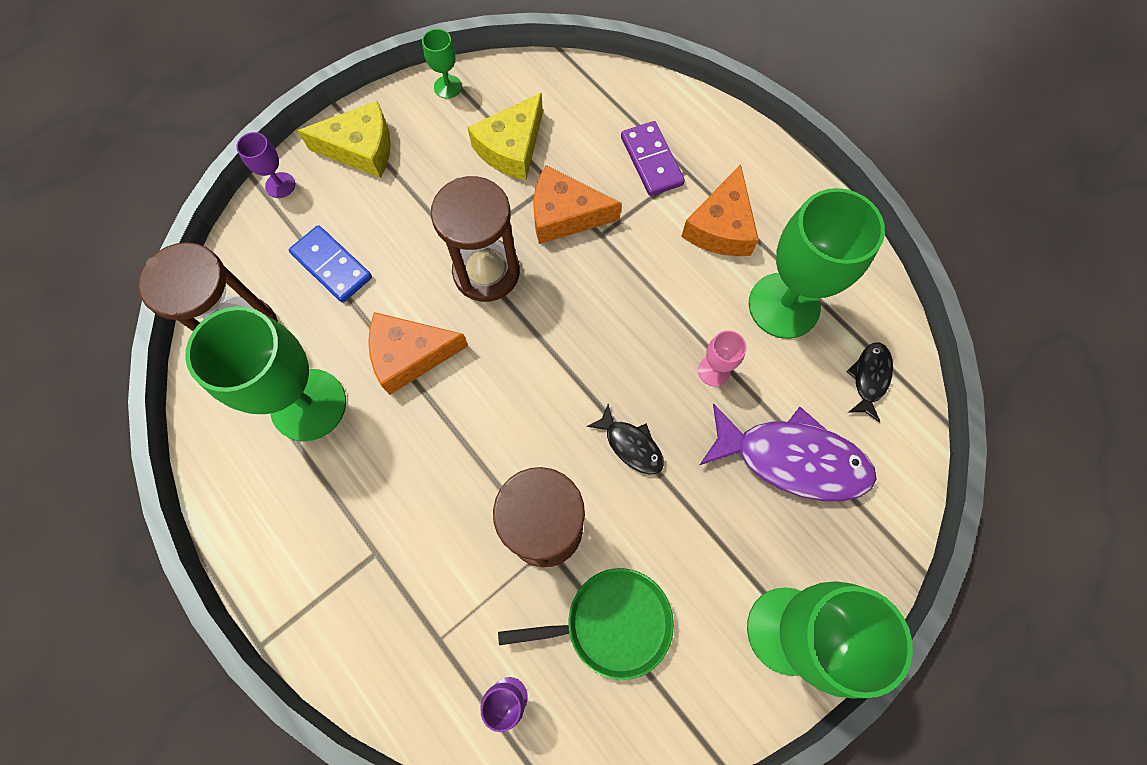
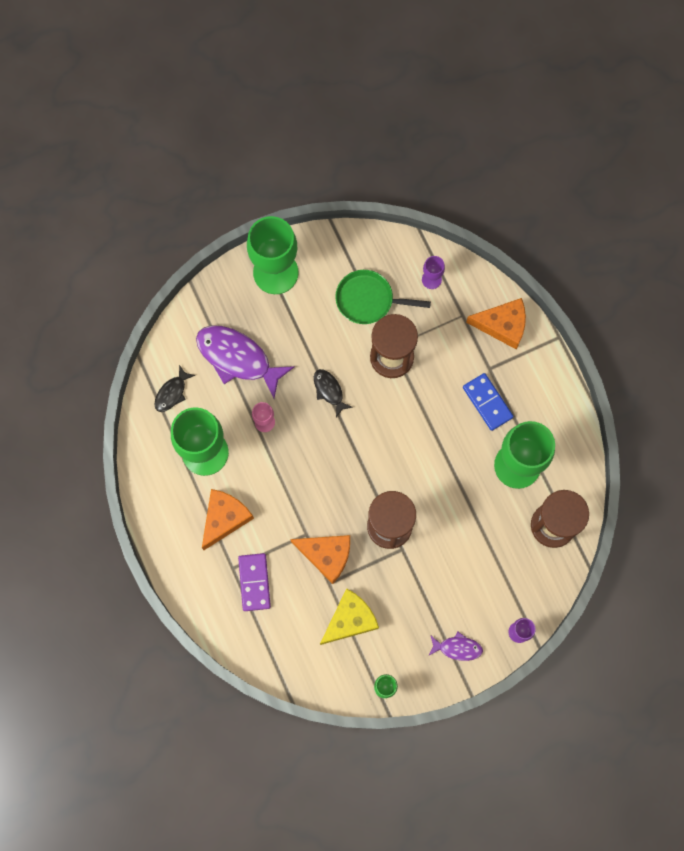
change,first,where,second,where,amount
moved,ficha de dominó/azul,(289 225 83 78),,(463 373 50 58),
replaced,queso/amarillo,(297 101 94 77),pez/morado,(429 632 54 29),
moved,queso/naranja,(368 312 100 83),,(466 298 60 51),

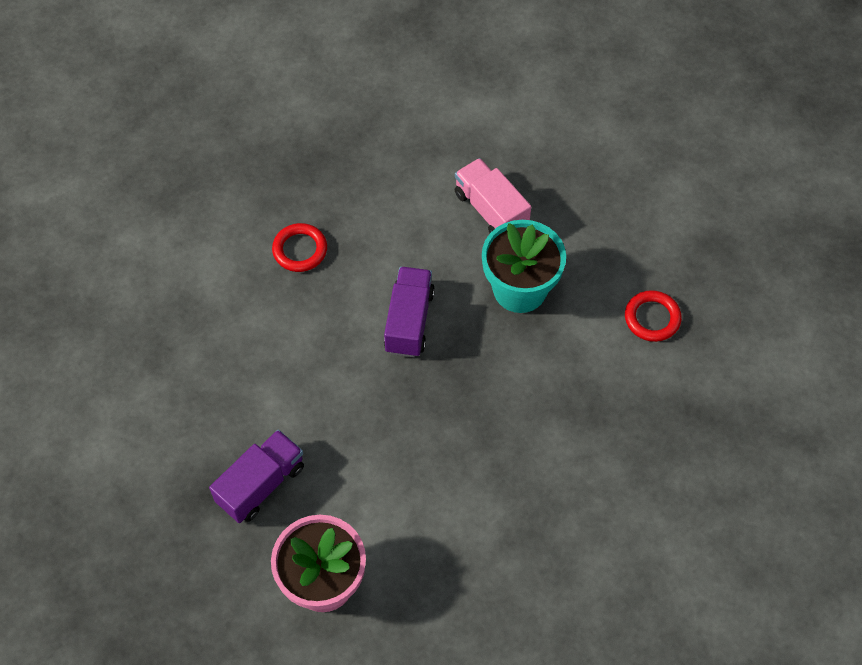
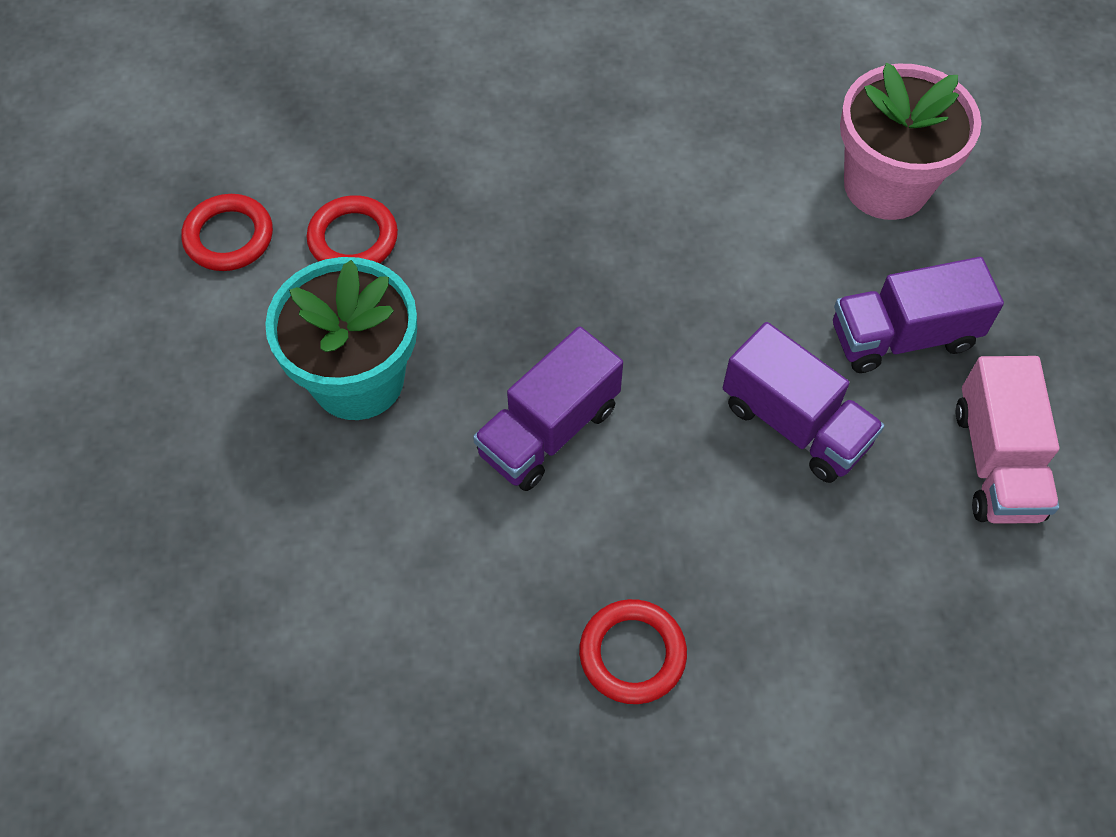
change,first,where,second,where,amount
moved,camión/rosa,(455 158 76 75),,(956 356 103 168),
added,,,anillo/rojo,(307 195 91 69),
added,,,camión/morado,(723 322 161 161),

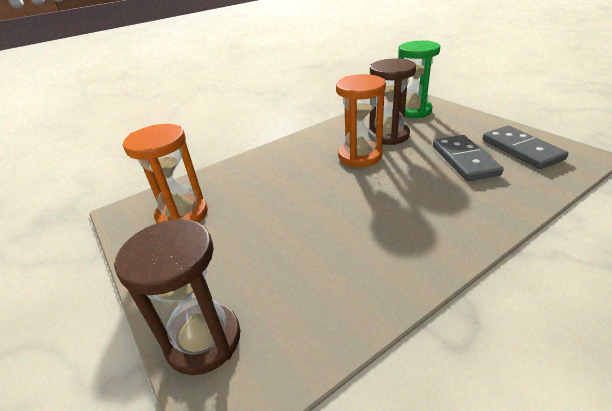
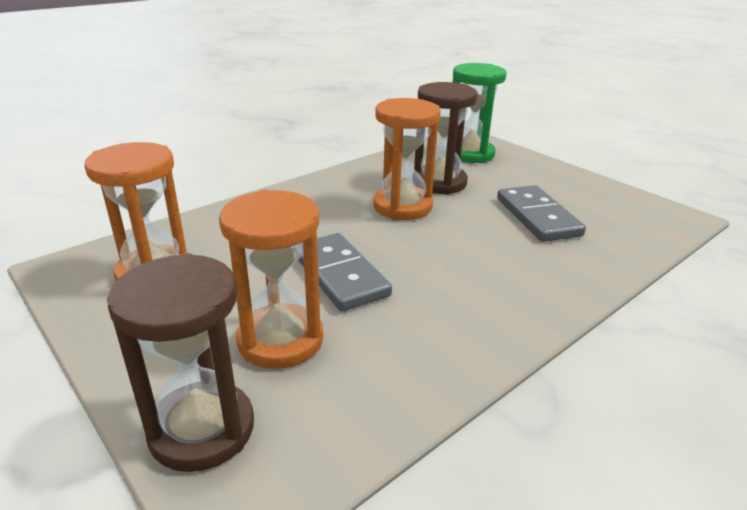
change,first,where,second,where,amount
moved,ficha de dominó/gris,(482 125 86 44),,(298 233 94 78),
added,,,reloj de arena/naranja,(219 190 104 179),

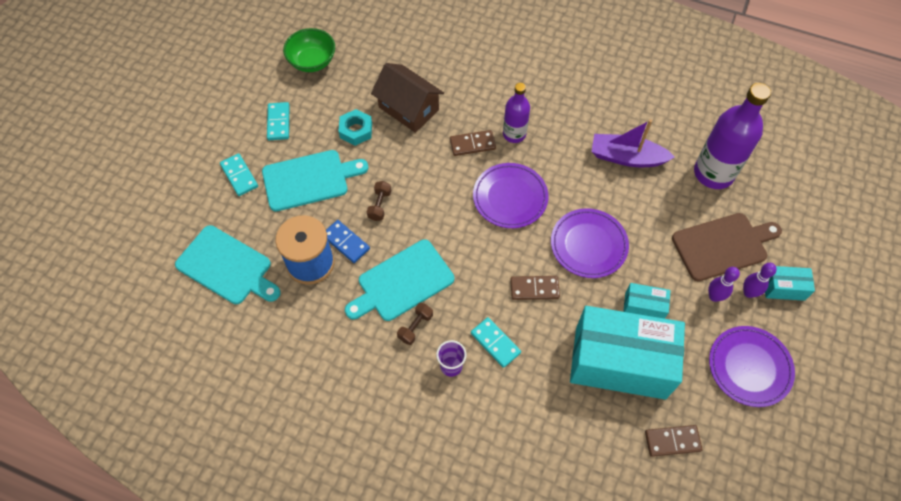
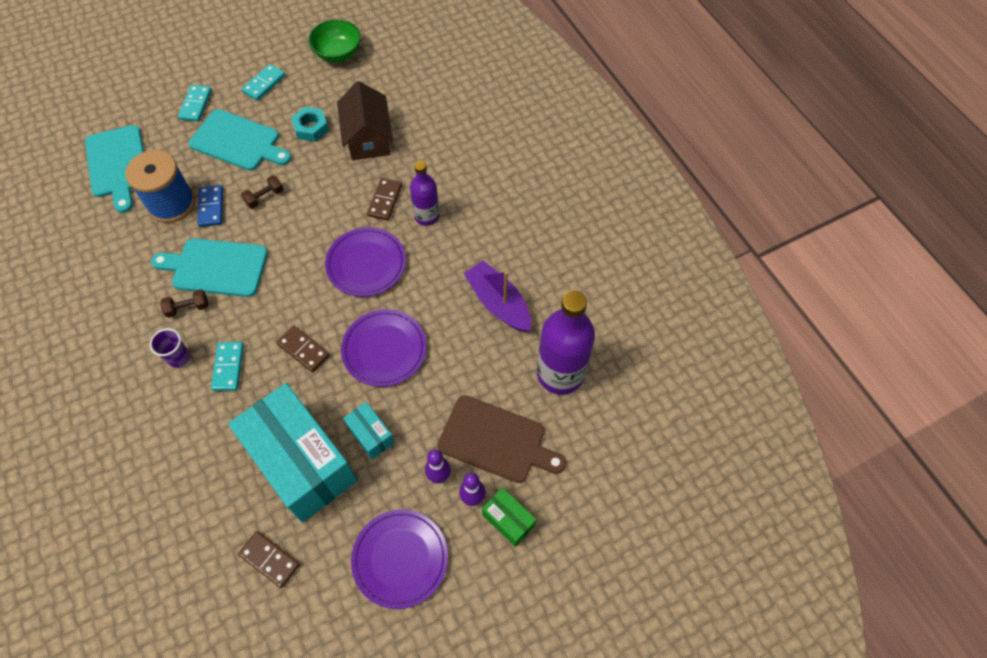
change,first,where,second,where,amount
turned,ficha de dominó/marrón,(450 130 46 26),,(367 178 35 43),75 degrees clockwise
recoloured,caja/turquesa,(765 266 50 35),caja/verde,(482 487 54 60),

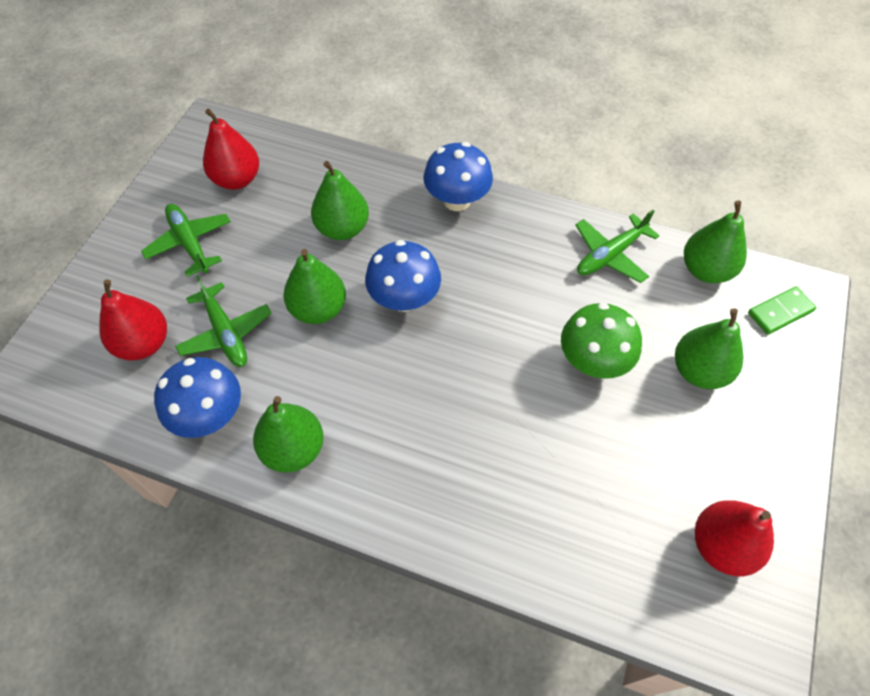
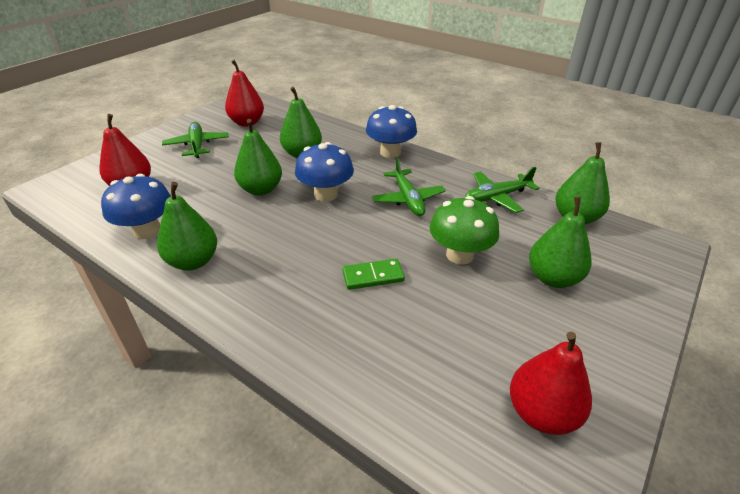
change,first,where,second,where,amount
moved,avión/verde,(175 275 96 92),,(372 157 74 59),
moved,ficha de dominó/verde,(748 286 68 49),,(342 259 63 31),

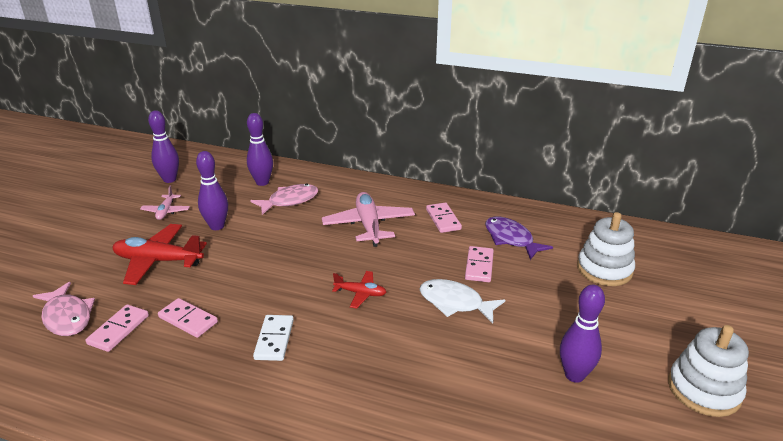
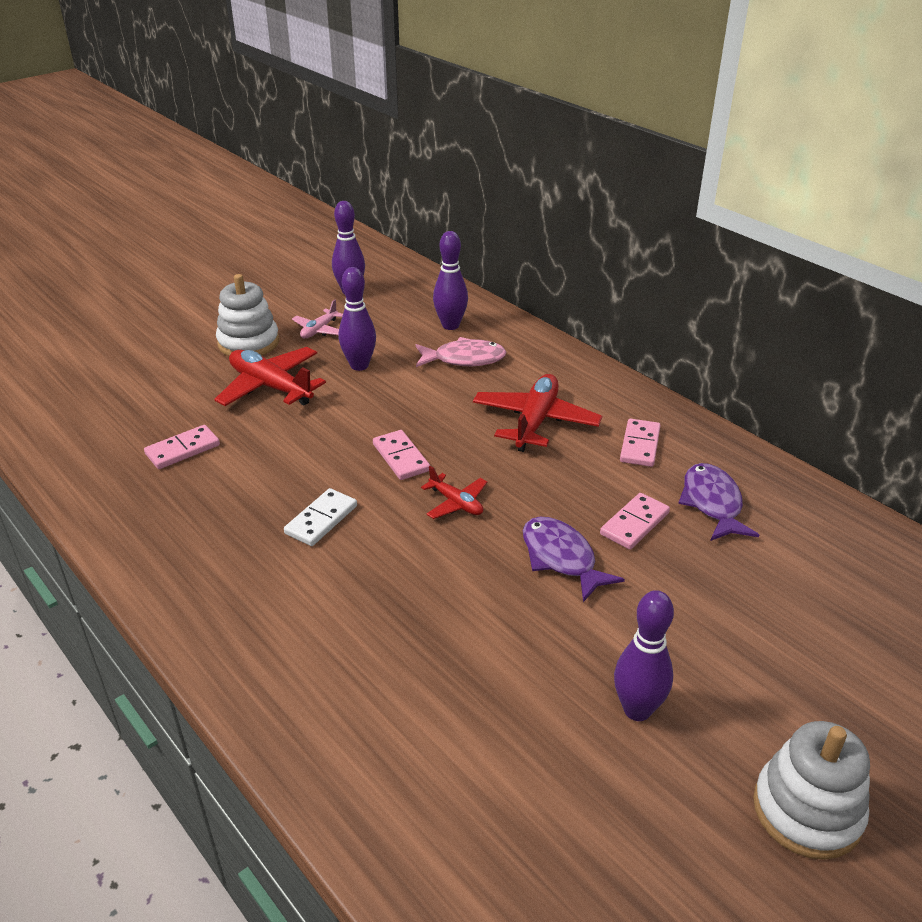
change,first,where,second,where,amount
removed,pez/rosa,(33 282 62 54),,,
moved,ficha de dominó/rosa,(158 298 60 40),,(373 430 57 50),
recoloured,avión/rosa,(322 192 93 55),avión/rojo,(473 374 129 78),
recoloured,pez/blanco,(420 279 85 44),pez/morado,(523 517 102 85),
moved,juguete apilable/blanco,(577 212 58 74),,(216 274 63 82),

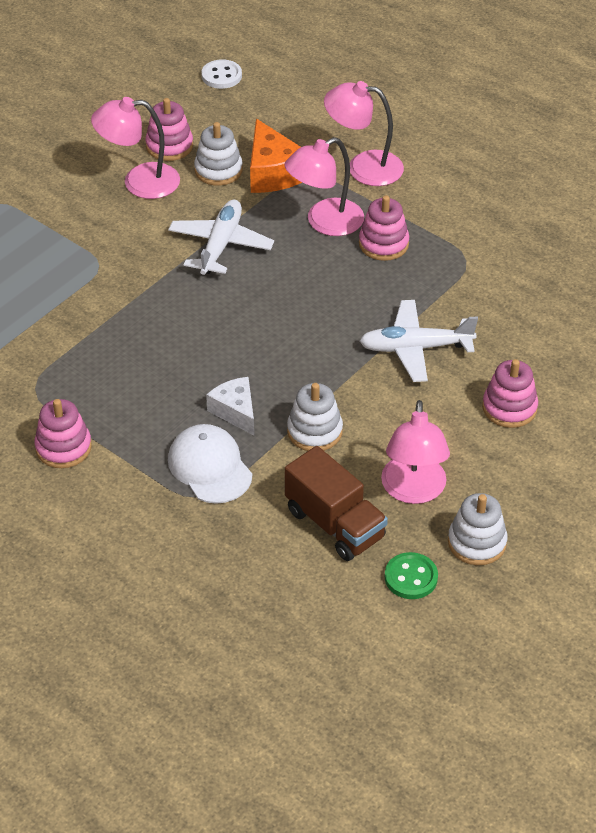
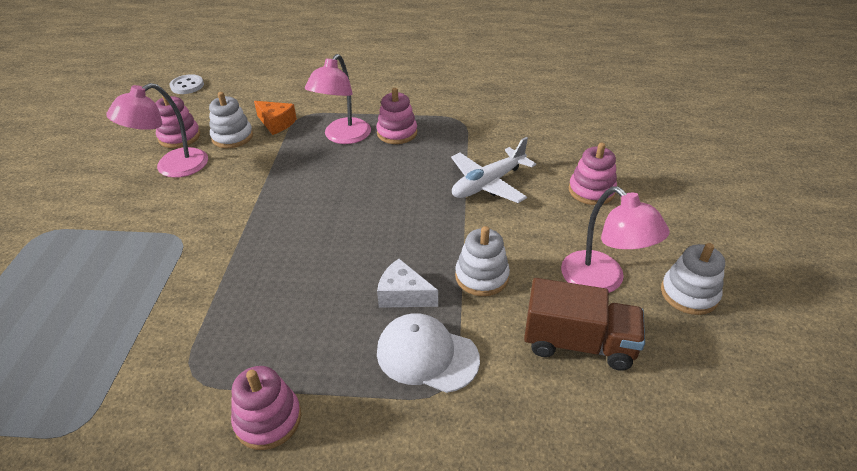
change,first,where,second,where,amount
removed,avión/blanco,(168 200 106 75),,,
resized,queso/naranja,(250 119 52 74),,(254 101 43 34),x0.66
removed,lámpara/rosa,(324 81 80 105),,,
removed,botón/verde,(385 552 53 47),,,

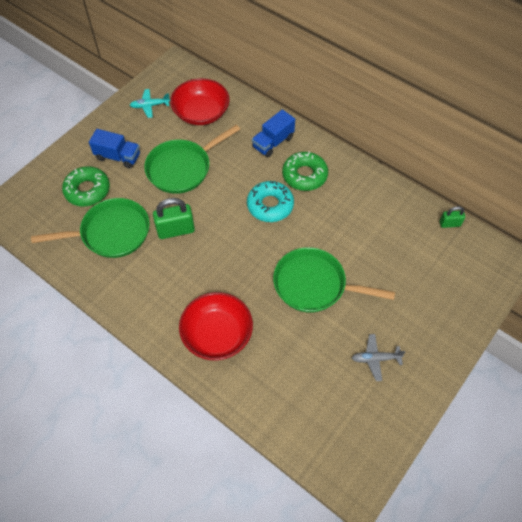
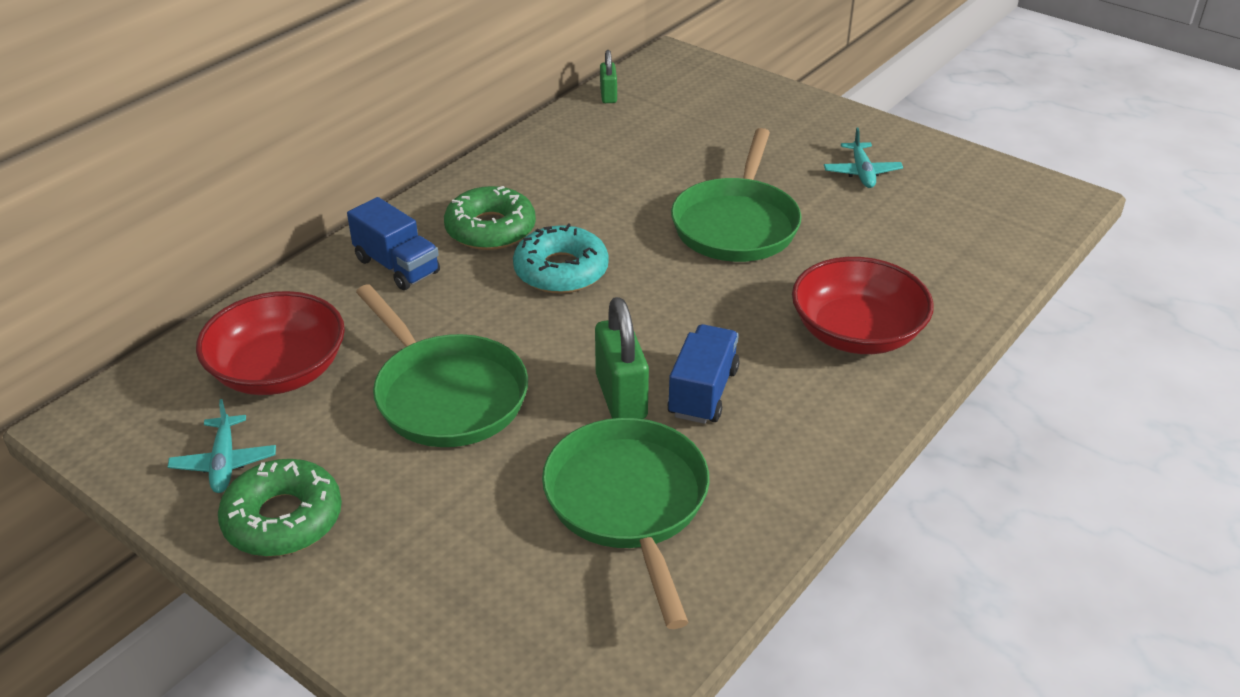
change,first,where,second,where,amount
moved,rosquilla/verde,(62 166 48 41),,(218 459 124 98),
moved,camión/azul,(89 129 51 40),,(667 324 73 100),
recoloured,avión/gris,(352 334 53 47),avión/turquesa,(824 128 79 60),

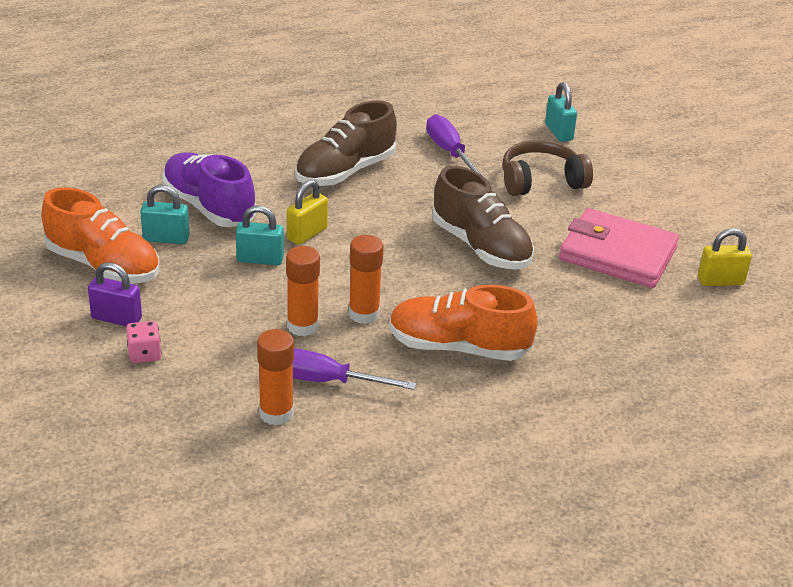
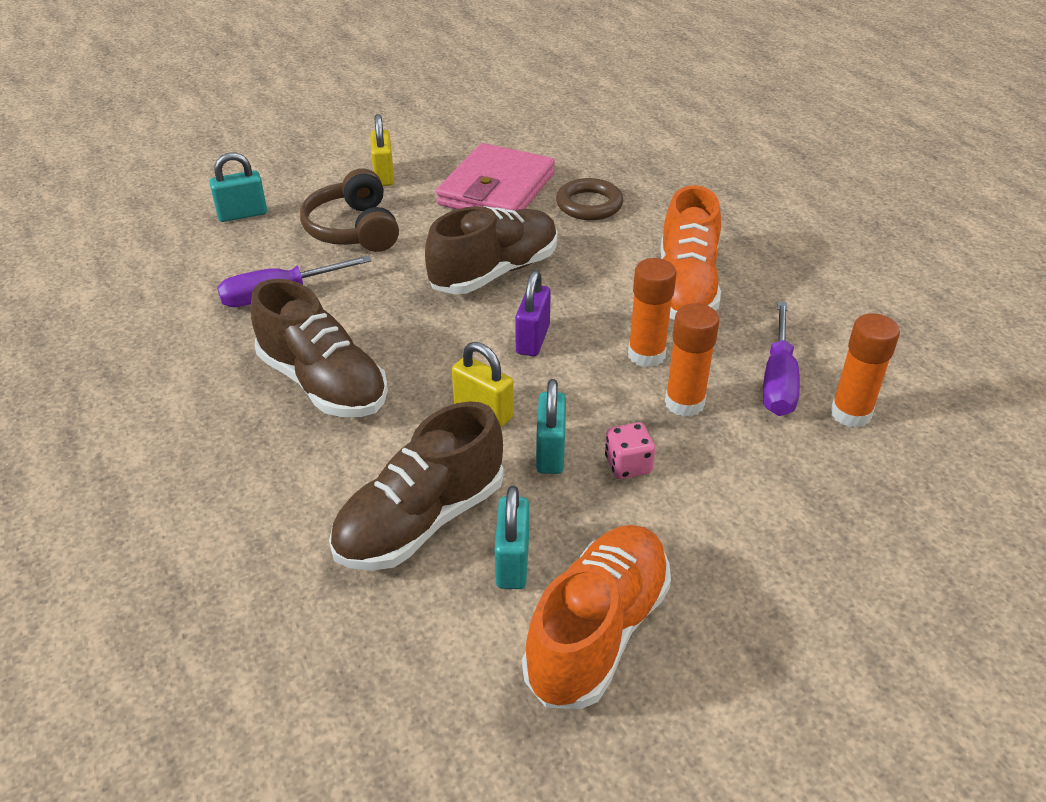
change,first,where,second,where,amount
moved,candado/morado,(88 262 54 64),,(515 271 36 85),
moved,dado/rosa,(126 321 35 42),,(605 422 50 57),
recoloured,zapato/morado,(163 152 93 75),zapato/marrón,(329 401 175 170),
moved,candado/amarillo,(698 228 54 58),,(370 114 24 72),
added,,,anillo/marrón,(556 178 67 42),

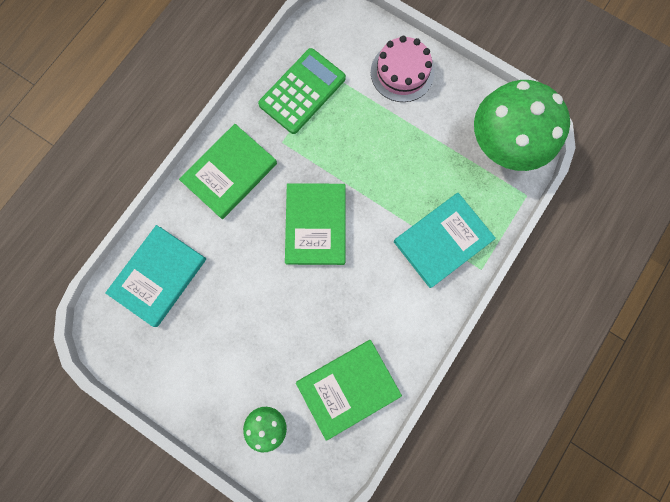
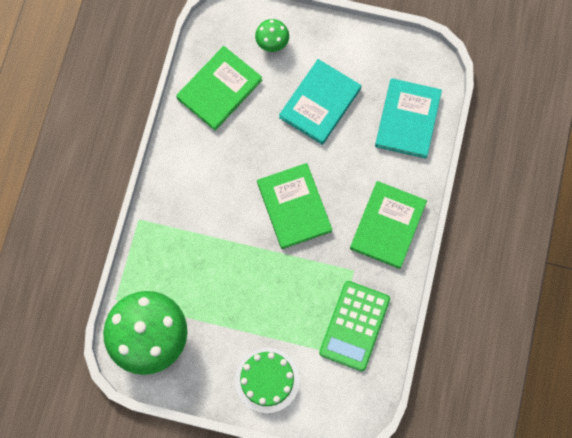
change,first,where,second,where,amount
recoloured,tarta/rosa,(371 36 63 66),tarta/verde,(235 348 65 65),
moved,libro/turquesa,(394 193 102 95),,(279 59 82 86),

